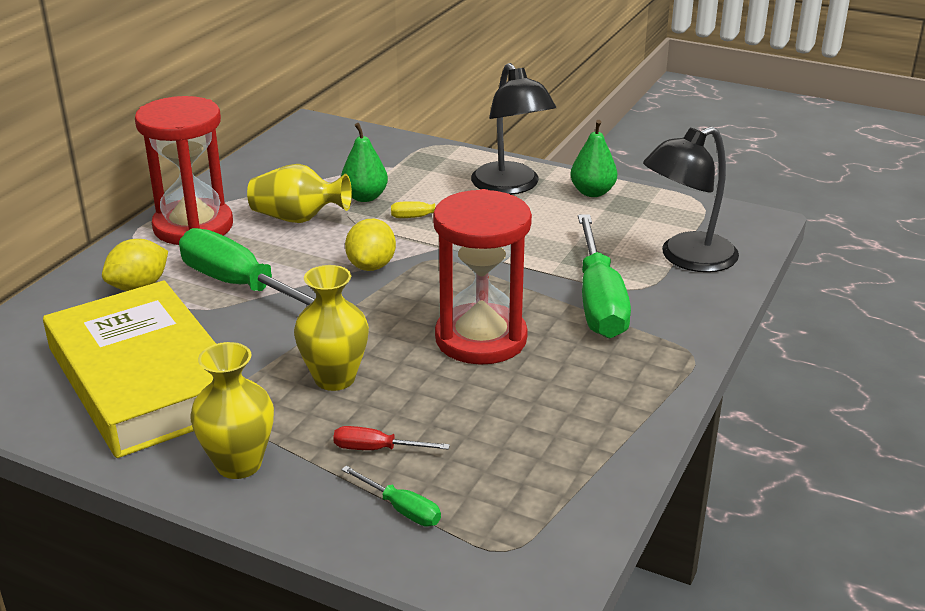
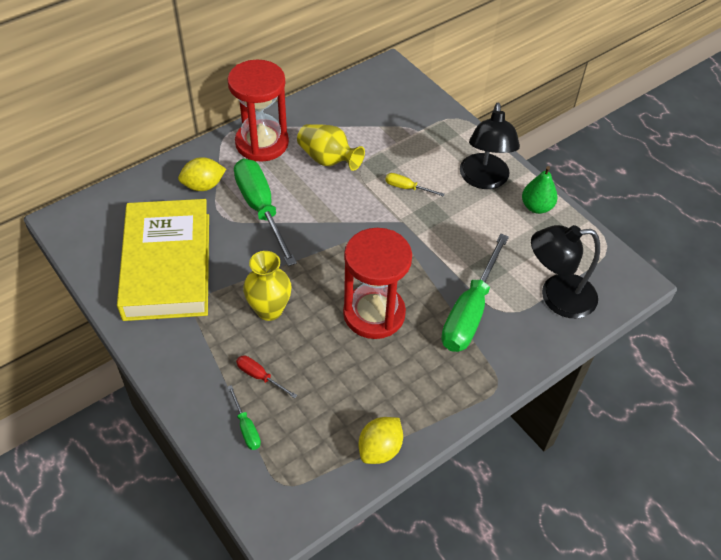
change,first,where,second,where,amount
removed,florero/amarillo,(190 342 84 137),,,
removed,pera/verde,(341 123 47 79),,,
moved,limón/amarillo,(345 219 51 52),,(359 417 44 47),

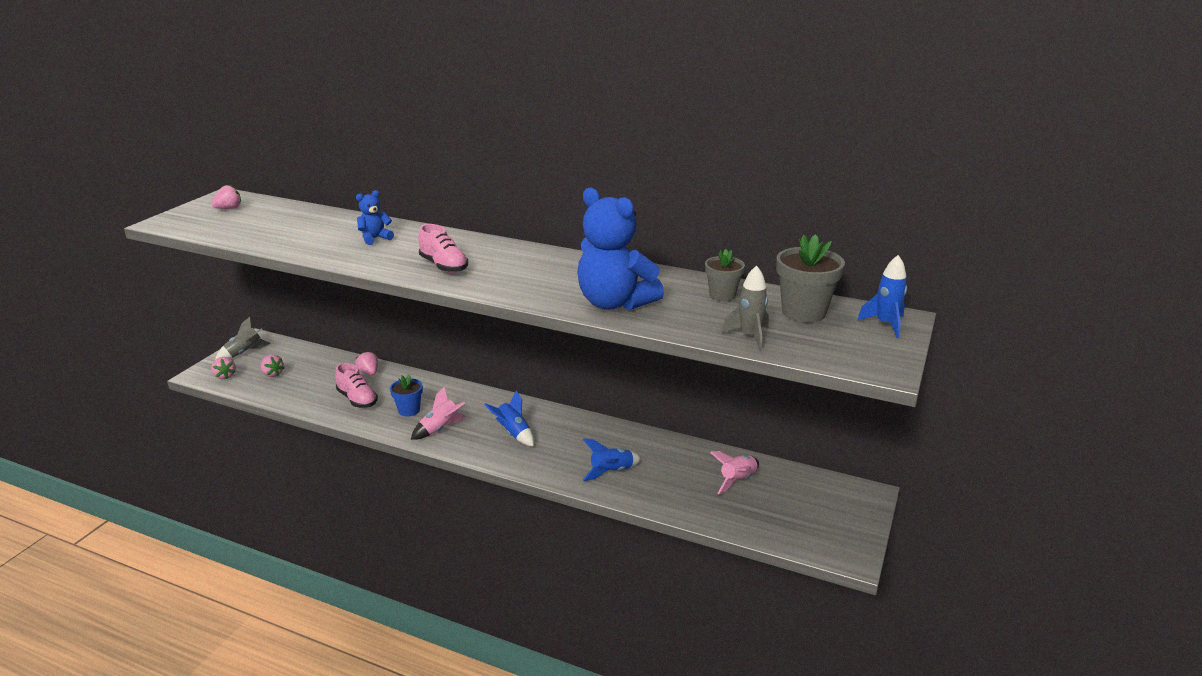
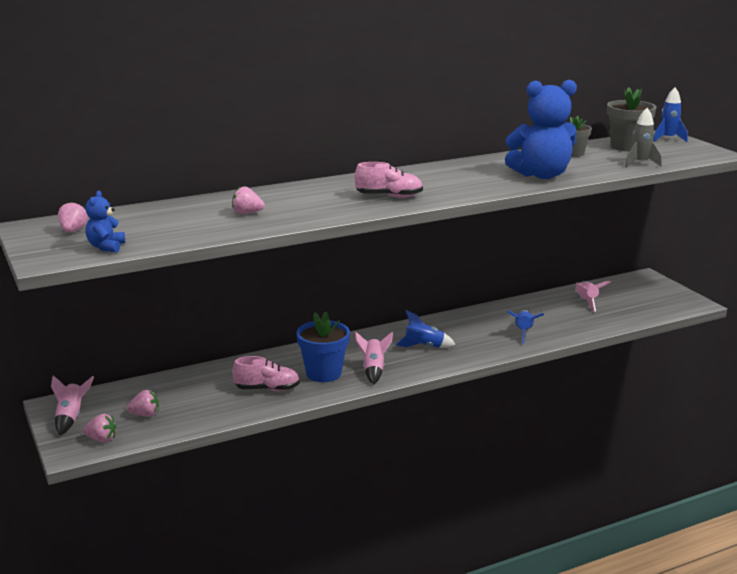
change,first,where,second,where,amount
recoloured,cohete/gris,(215 317 56 43),cohete/rosa,(51 375 43 60),
moved,fresa/rosa,(355 351 23 24),,(232 186 33 28),
moved,osito/azul,(356 190 38 55),,(85 191 40 62),
resized,maceta/azul,(390 374 33 43),,(296 312 54 70),x1.60

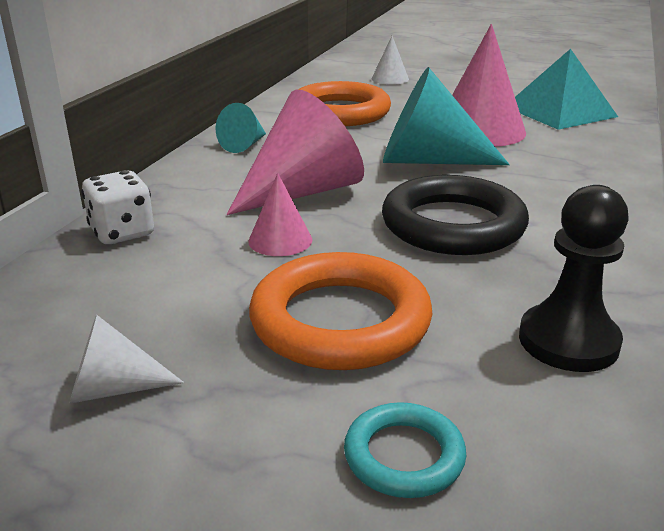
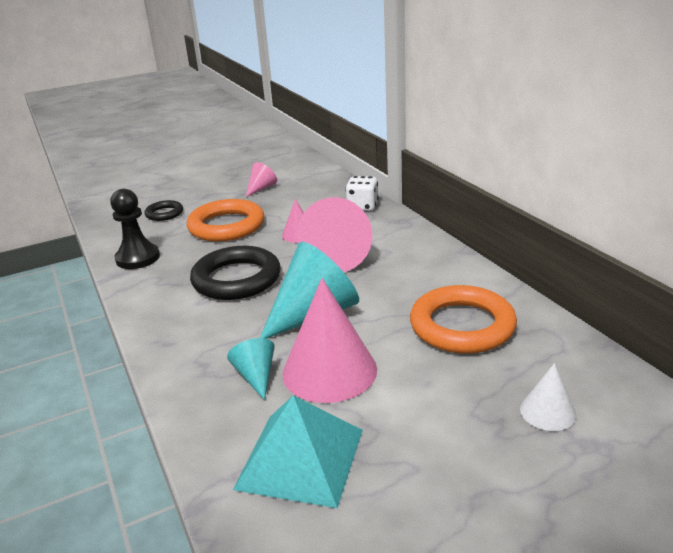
change,first,where,second,where,amount
recoloured,cono/blanco,(69 315 115 89),cono/rosa,(246 162 31 35),
moved,cono/turquesa,(216 103 50 50),,(227 338 47 62),
recoloured,anillo/turquesa,(344 402 123 96),anillo/negro,(144 200 39 21),

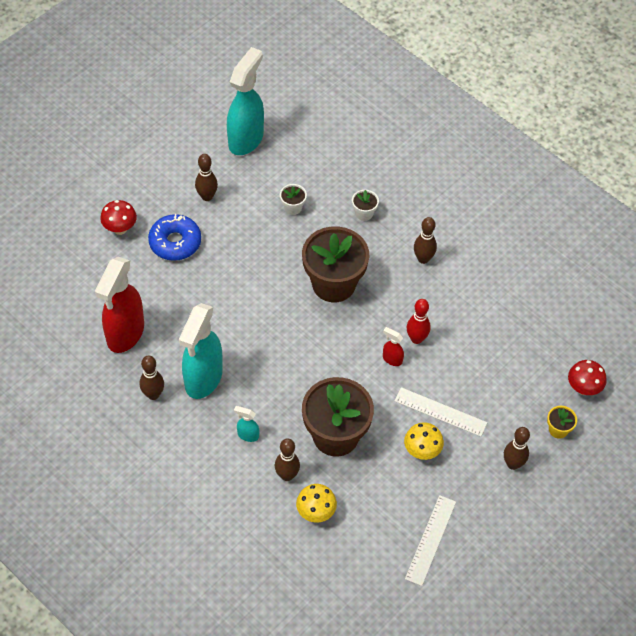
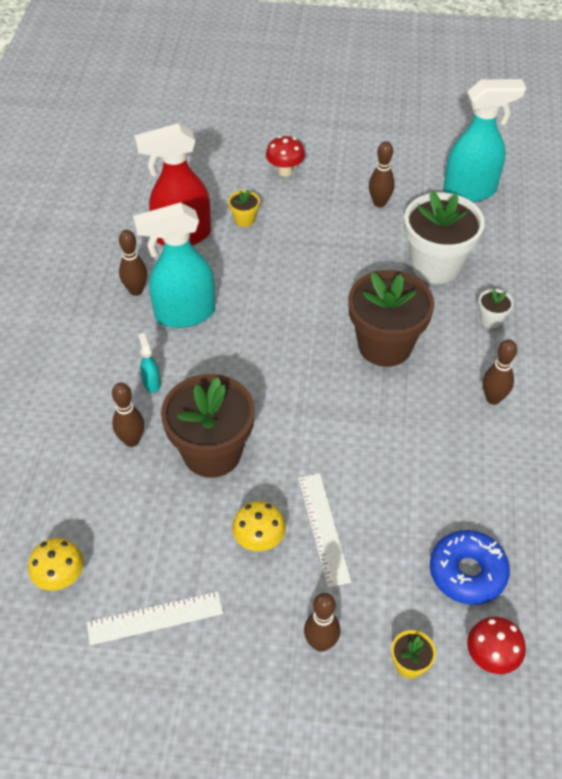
change,first,where,second,where,amount
moved,rosquilla/azul,(148 214 53 47),,(430 530 80 75),
resized,maceta/blanco,(280 184 27 31),,(404 191 81 93),x2.37
moved,seta/amarillo,(296 484 41 39),,(28 538 56 52),
removed,pulverizador/rojo,(383 327 21 39),,,
removed,bolo/rojo,(407 299 24 45),,,
added,,,maceta/amarillo,(228 189 32 38),

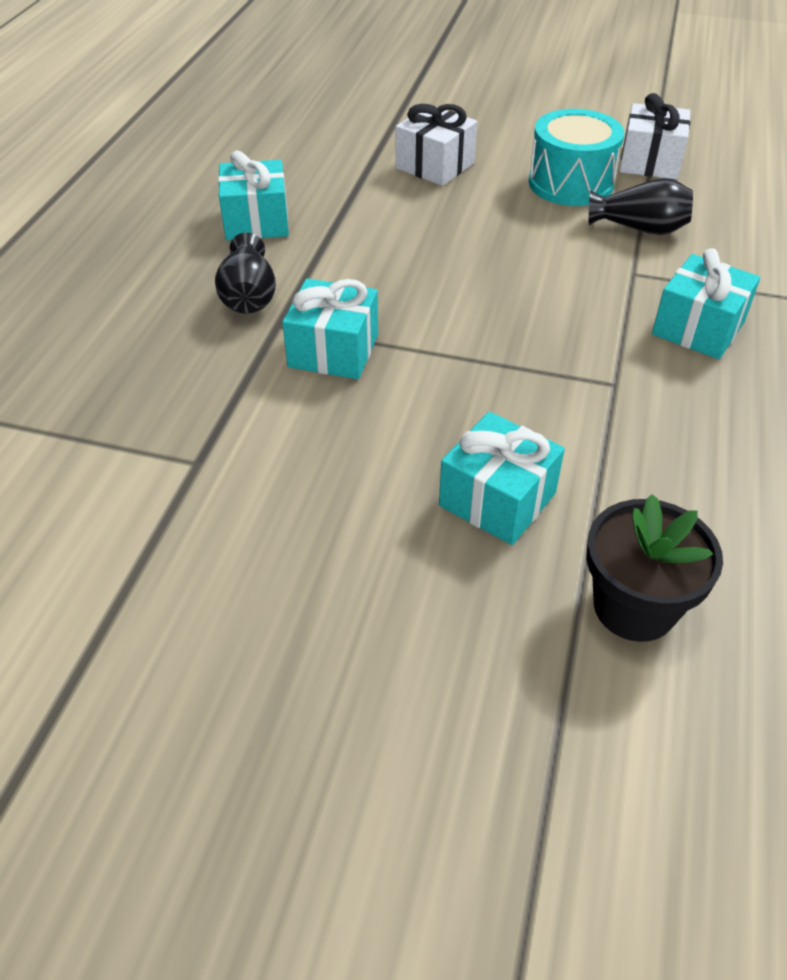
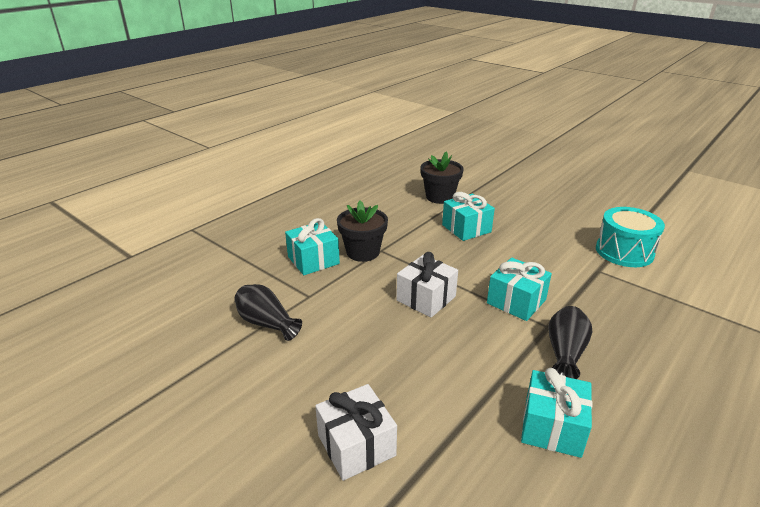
change,first,where,second,where,amount
moved,tambor/turquesa,(528 109 96 97),,(596 207 69 60),
moved,regalo/blanco,(619 93 71 86),,(396 252 62 66),
added,,,maceta/negro,(337 201 51 61),

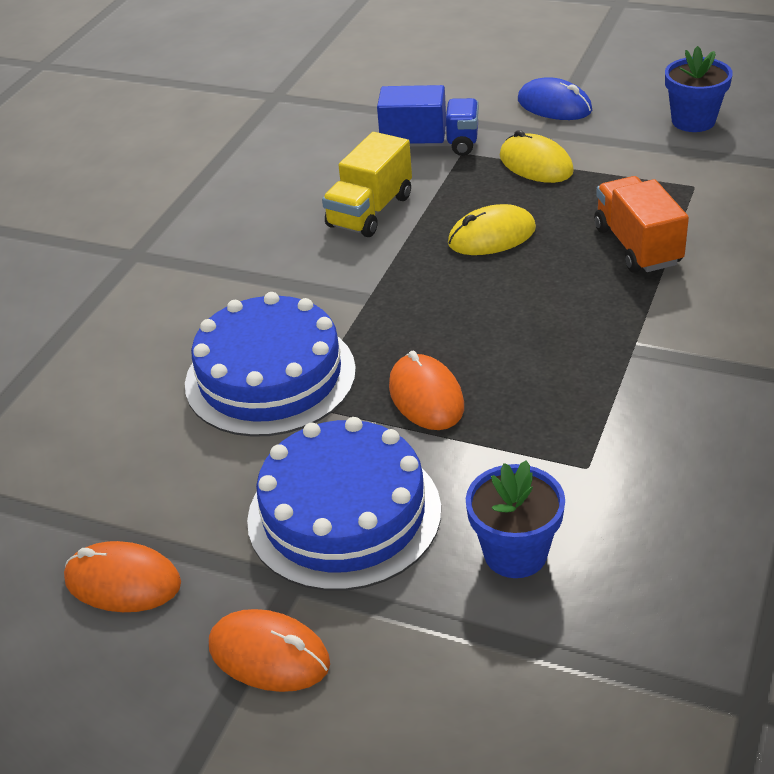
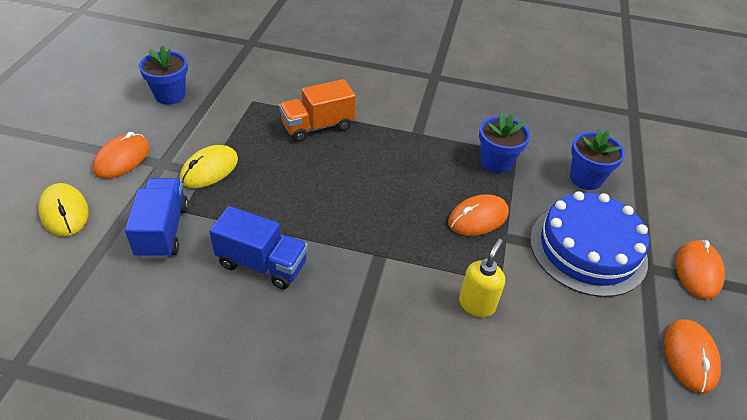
change,first,where,second,where,amount
replaced,tarta/azul,(185 292 171 145),dispensador de jabón/amarillo,(459 239 46 78),
recoloured,camión/amarillo,(322 132 90 105),camión/azul,(209 206 99 83),
moved,ratón/amarillo,(448 204 88 51),,(38 183 51 53),
recoloured,ratón/azul,(518 77 74 43),ratón/naranja,(92 132 58 47),
added,,,maceta/azul,(479 112 51 62),

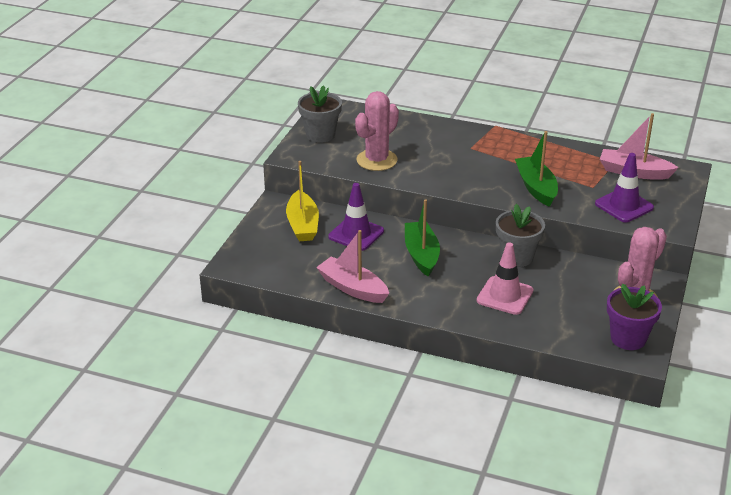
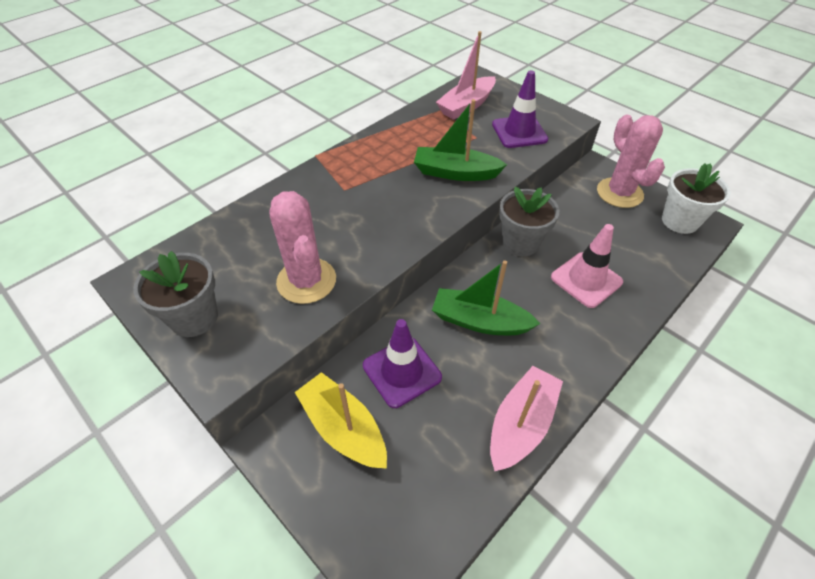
change,first,where,second,where,amount
turned,barco/amarillo,(286 161 33 80),,(295 372 92 97),150 degrees counterclockwise
turned,barco/rosa,(316 230 73 73),,(490 366 73 105),150 degrees clockwise
recoloured,maceta/morado,(607 283 55 67),maceta/blanco,(662 163 69 71),

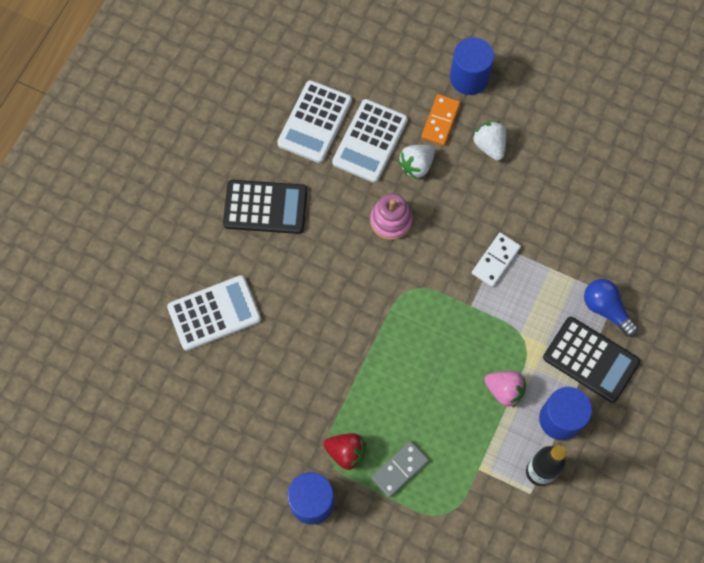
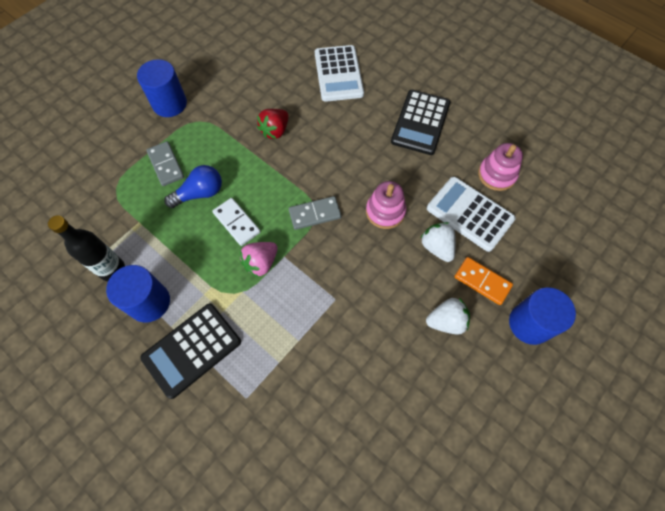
change,first,where,second,where,amount
replaced,calculadora/blanco,(277 80 75 83),juguete apilable/rosa,(478 143 45 48),
moved,fresa/rojo,(324 433 42 37),,(257 109 32 30),
moved,ficha de dominó/blanco,(472 233 49 54),,(212 198 48 48),
moved,fresa/rosa,(484 371 42 37),,(240 242 38 36),
moved,bombilla/azul,(584 279 54 58),,(164 165 58 43),
added,,,ficha de dominó/gris,(289 196 53 34),

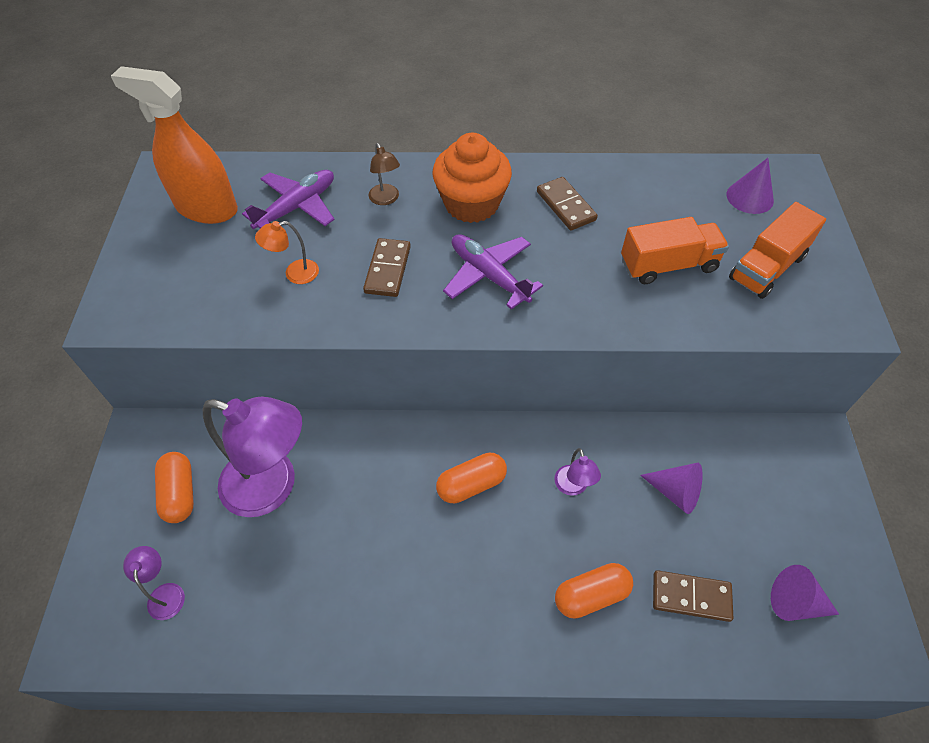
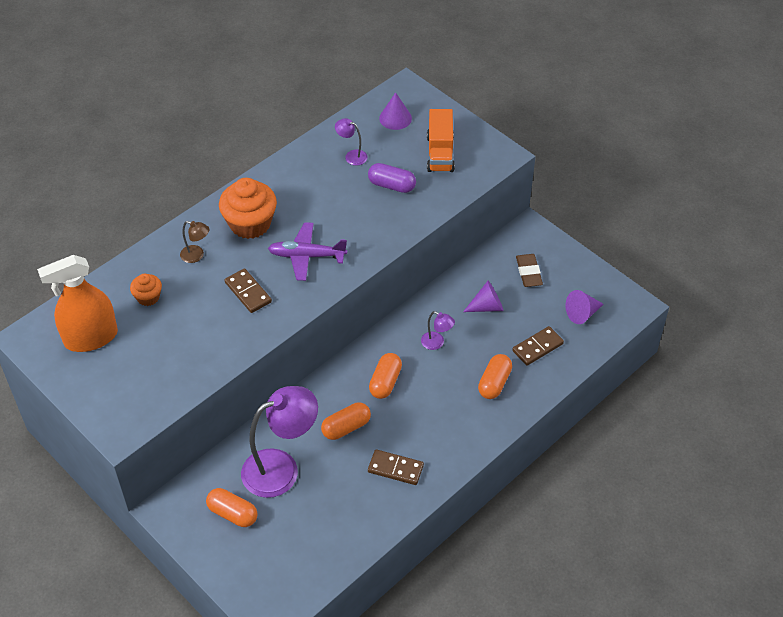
change,first,where,second,where,amount
moved,lámpara/morado,(123 546 62 74),,(335 118 33 48),
replaced,avión/morado,(242 170 93 59),magdalena/naranja,(130 274 32 32),
removed,lámpara/naranja,(255 221 64 63),,,
moved,ficha de dominó/marrón,(537 177 61 53),,(368 449 56 36),
replaced,camión/naranja,(621 217 108 67),cápsula/morado,(368 163 48 30),
added,,,cápsula/naranja,(321 402 50 38),
added,,,goma de borrar/marrón,(516 254 27 33),

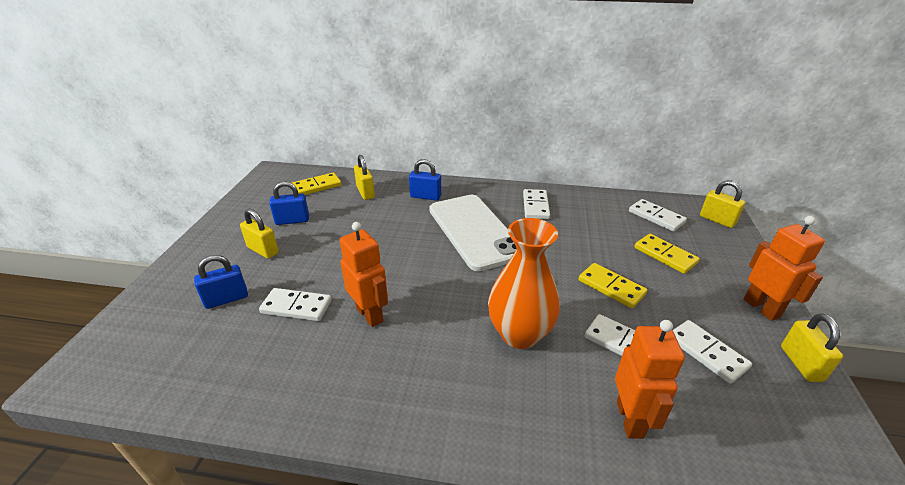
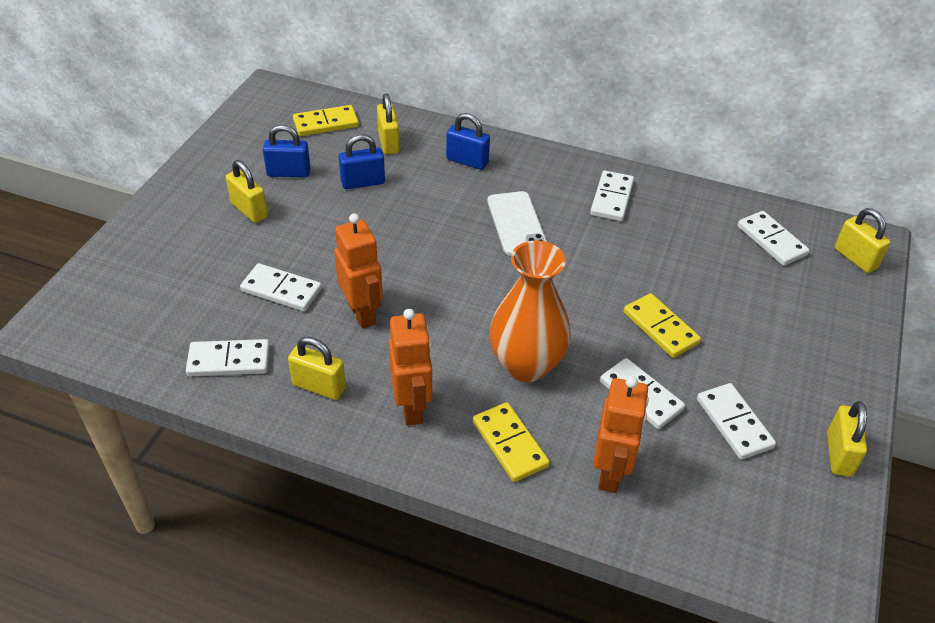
change,first,where,second,where,amount
moved,candado/azul,(194 255 54 54),,(339 134 46 55),
resized,móvil/blanco,(429 195 88 76),,(487 191 60 65),x0.58
moved,ficha de dominó/amarillo,(634 234 66 40),,(473 402 77 80),
moved,robot/naranja,(744 216 81 105),,(389 309 43 116),
added,,,ficha de dominó/blanco,(186 339 84 37),
added,,,candado/amarillo,(288 337 58 63),

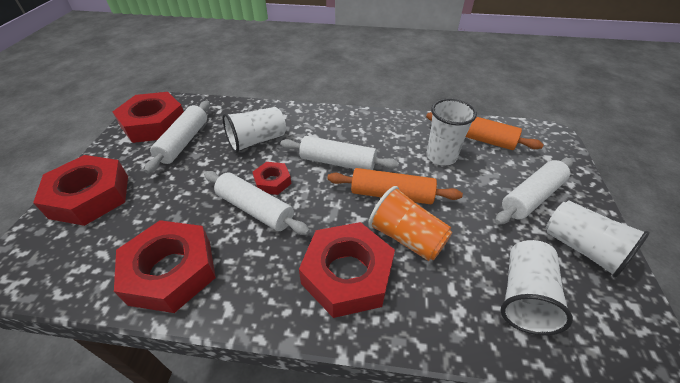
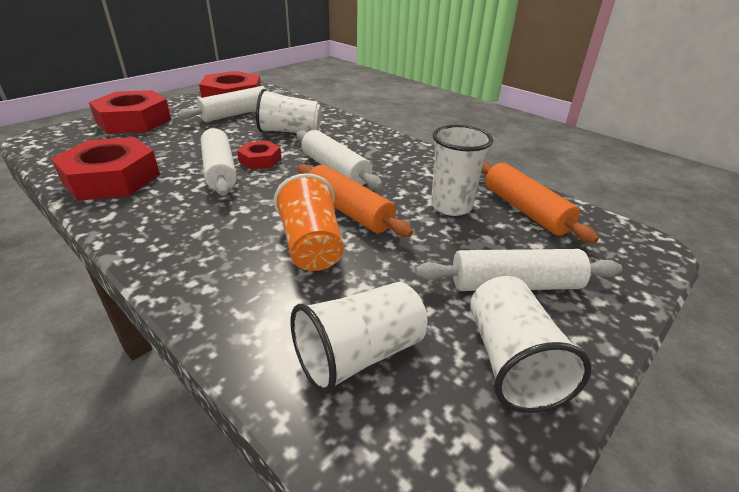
change,first,where,second,where,amount
removed,tuerca/rojo,(299 222 96 96),,,

